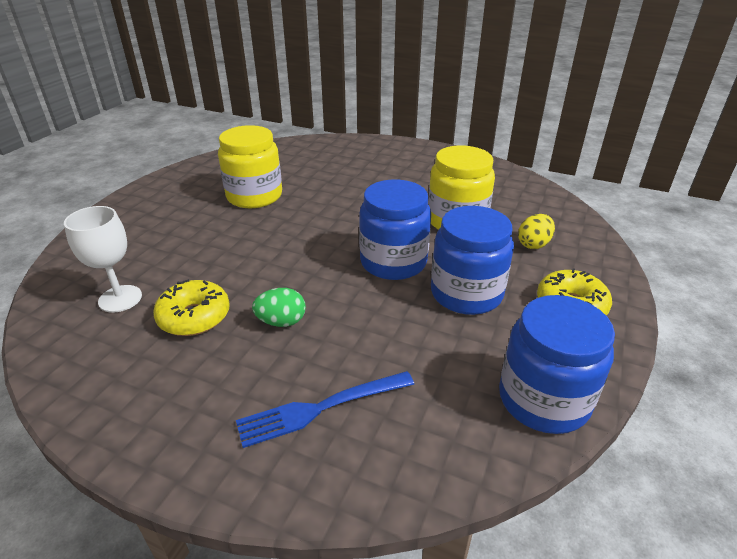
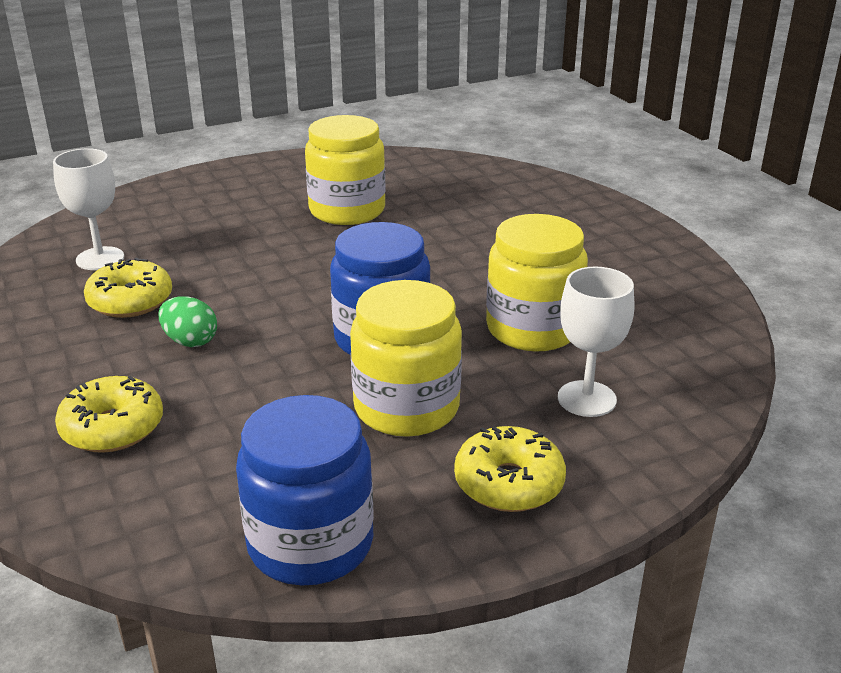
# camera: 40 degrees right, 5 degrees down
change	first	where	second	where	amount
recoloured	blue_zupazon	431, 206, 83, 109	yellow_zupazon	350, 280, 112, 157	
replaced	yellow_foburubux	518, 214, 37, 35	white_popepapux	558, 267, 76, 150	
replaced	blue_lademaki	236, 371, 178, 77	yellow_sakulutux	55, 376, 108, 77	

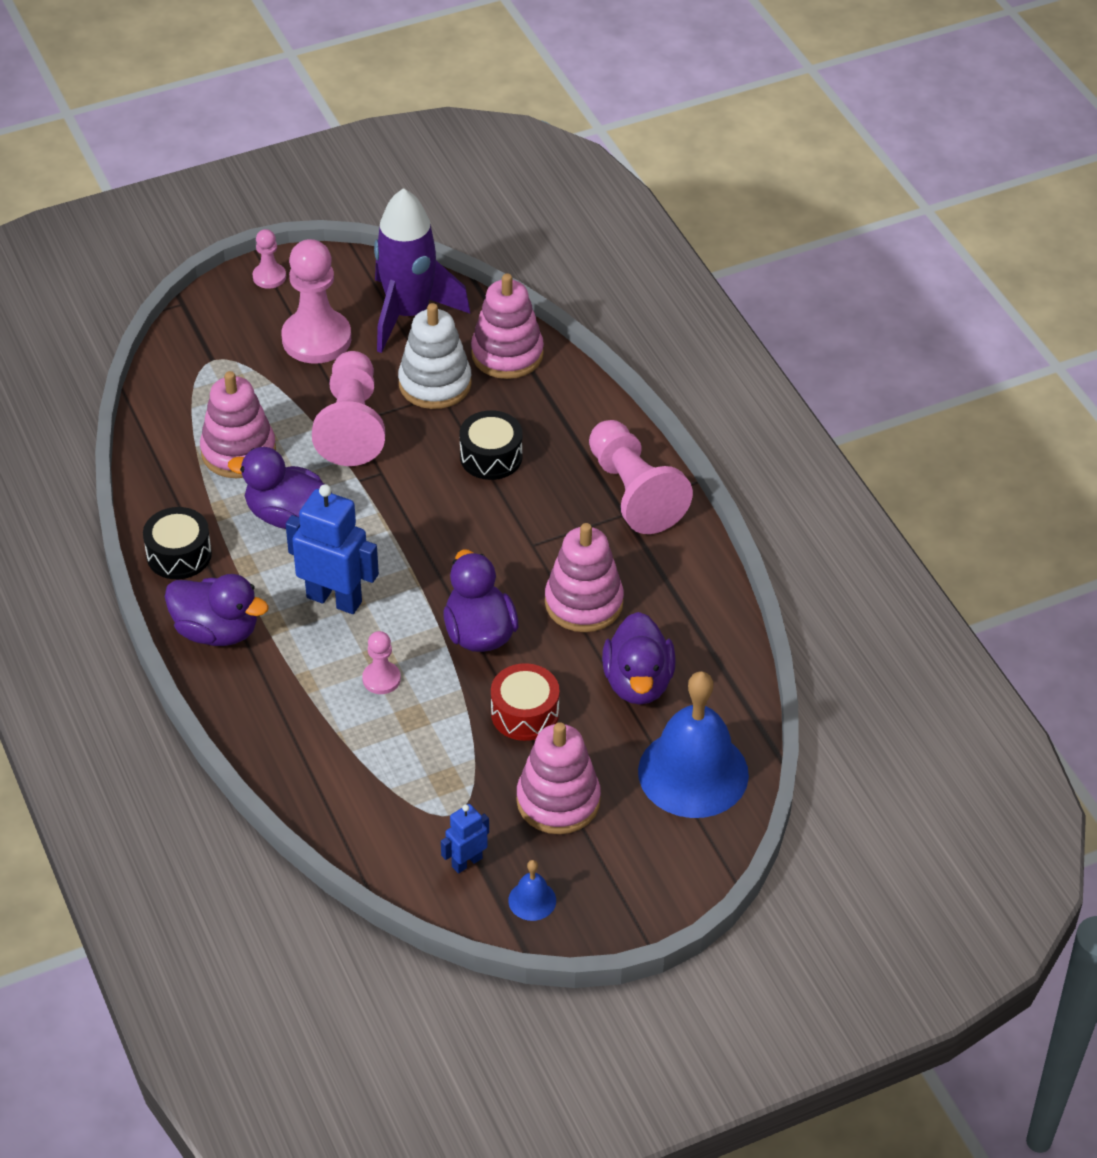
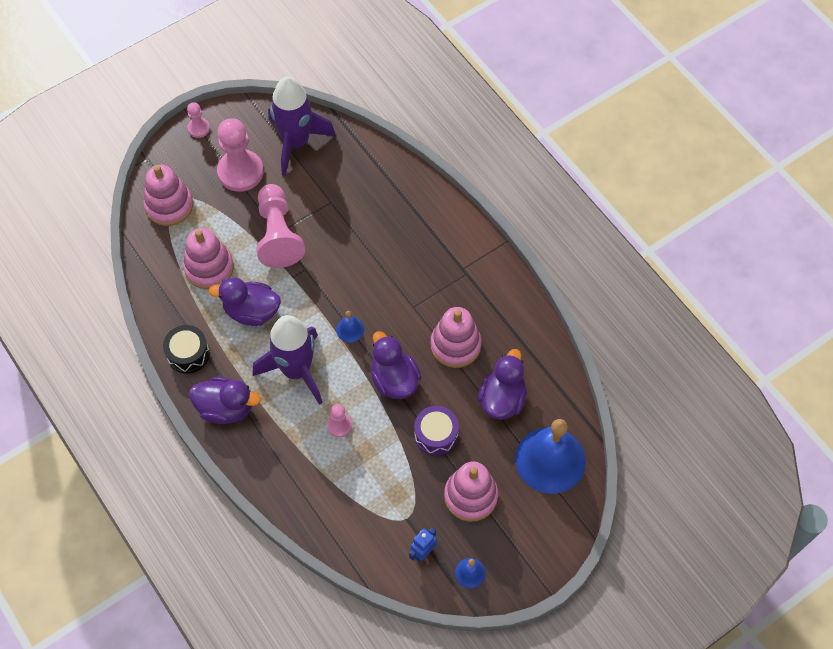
# camera: 10 degrees left, 15 degrees up
change	first	where	second	where	amount
moved	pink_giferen	471, 274, 73, 105		144, 165, 49, 61	
removed	white_giferen	398, 303, 74, 106			
removed	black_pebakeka	459, 410, 64, 70			
removed	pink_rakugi	589, 420, 104, 114			
replaced	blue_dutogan	286, 484, 93, 130	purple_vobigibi	253, 315, 70, 90	
turned	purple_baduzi	602, 612, 74, 93		478, 349, 49, 71	150 degrees counterclockwise
recoloured	red_pebakeka	491, 663, 69, 78	purple_pebakeka	414, 406, 45, 50	
added			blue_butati	336, 311, 28, 31	

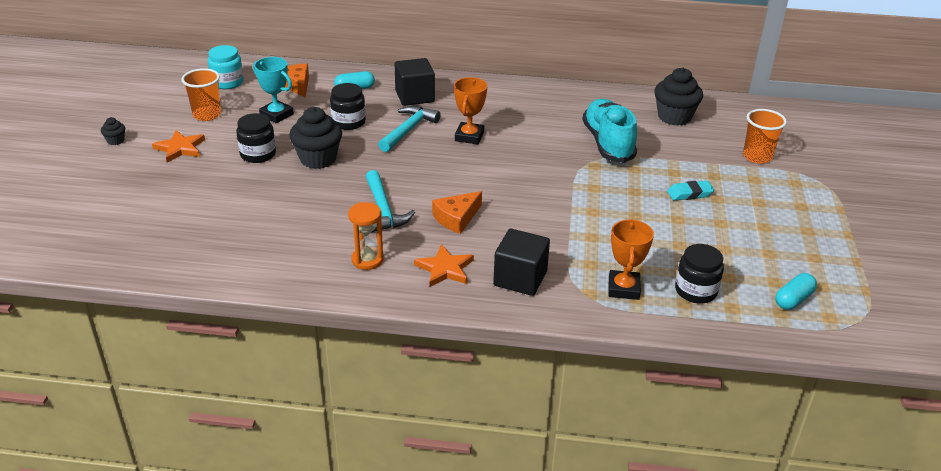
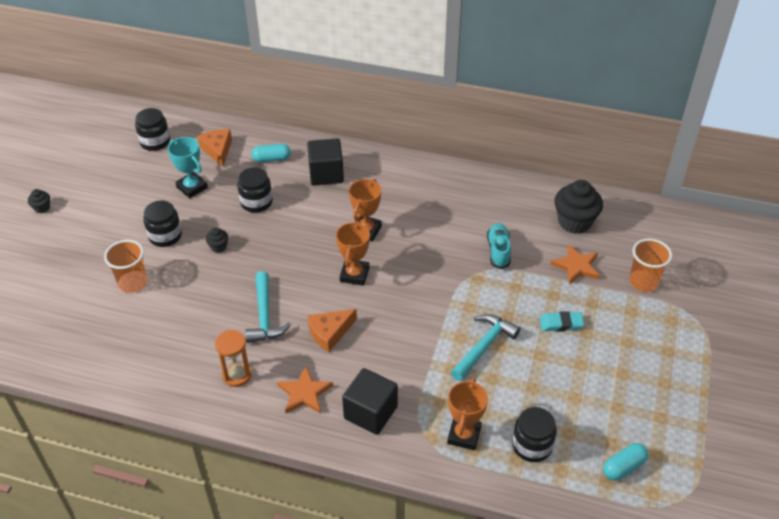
# camera: 10 degrees right, 10 degrees up
change	first	where	second	where	amount
recoloured	turquoise_zupazon	208, 45, 36, 44	black_zupazon	135, 108, 35, 43	
moved	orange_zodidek	181, 68, 40, 53		104, 240, 43, 53	
resized	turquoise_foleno	582, 99, 55, 64		487, 223, 24, 46	x0.58
moved	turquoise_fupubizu	378, 106, 63, 46		451, 314, 69, 67	
resized	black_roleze	289, 107, 53, 62		206, 228, 22, 24	x0.47
moved	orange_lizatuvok	152, 130, 53, 33		550, 244, 50, 41	
added			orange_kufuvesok	336, 221, 34, 65	

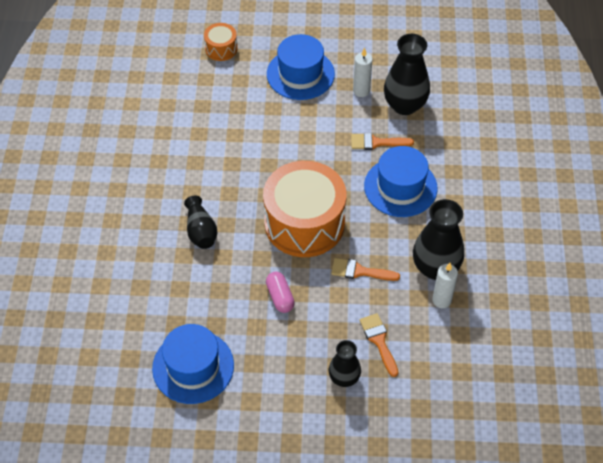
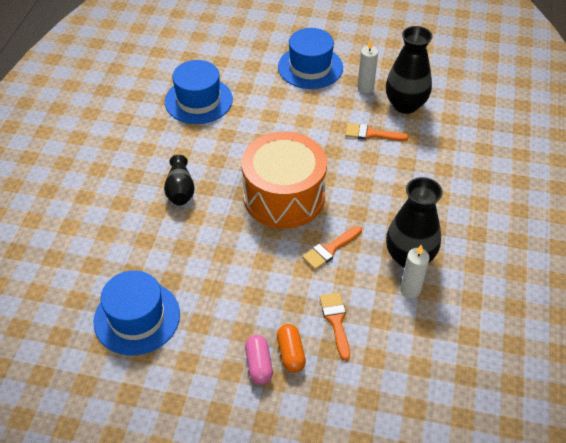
# camera: 10 degrees right, 5 degrees down
change	first	where	second	where	amount
removed	orange_pebakeka	204, 23, 34, 38			
moved	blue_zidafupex	364, 146, 74, 71		165, 60, 68, 64	
turned	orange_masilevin	331, 258, 69, 23		302, 226, 60, 44	60 degrees counterclockwise
moved	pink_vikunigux	266, 272, 29, 41		245, 335, 28, 50	
replaced	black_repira	329, 340, 32, 47	orange_vikunigux	277, 324, 29, 49	

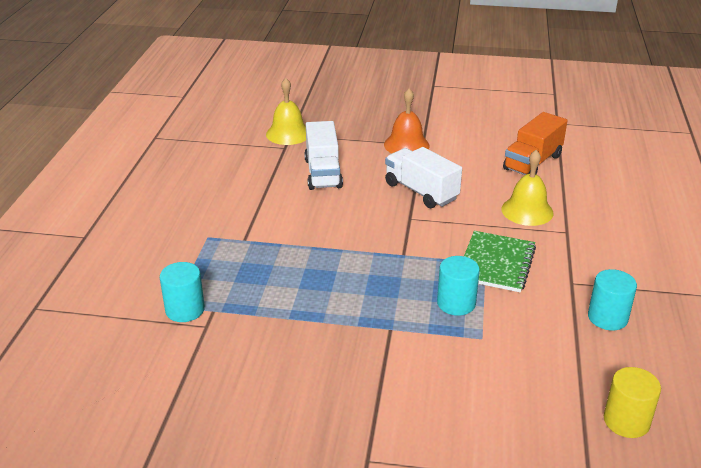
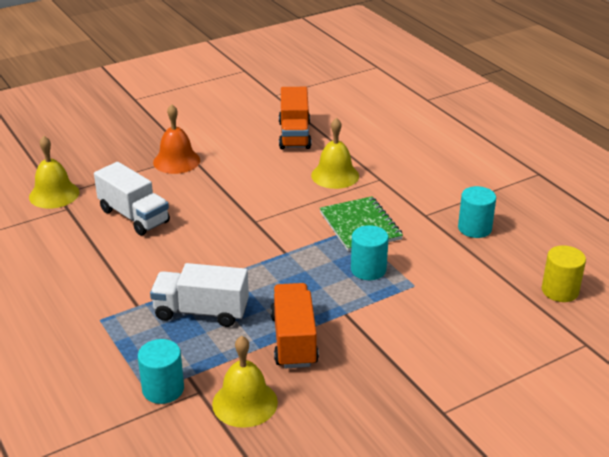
# camera: 40 degrees left, 0 degrees up
change	first	where	second	where	amount
moved	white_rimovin	385, 147, 77, 61		150, 263, 99, 64	
added			orange_rimovin	270, 283, 49, 85	
added			yellow_butati	212, 336, 66, 92	

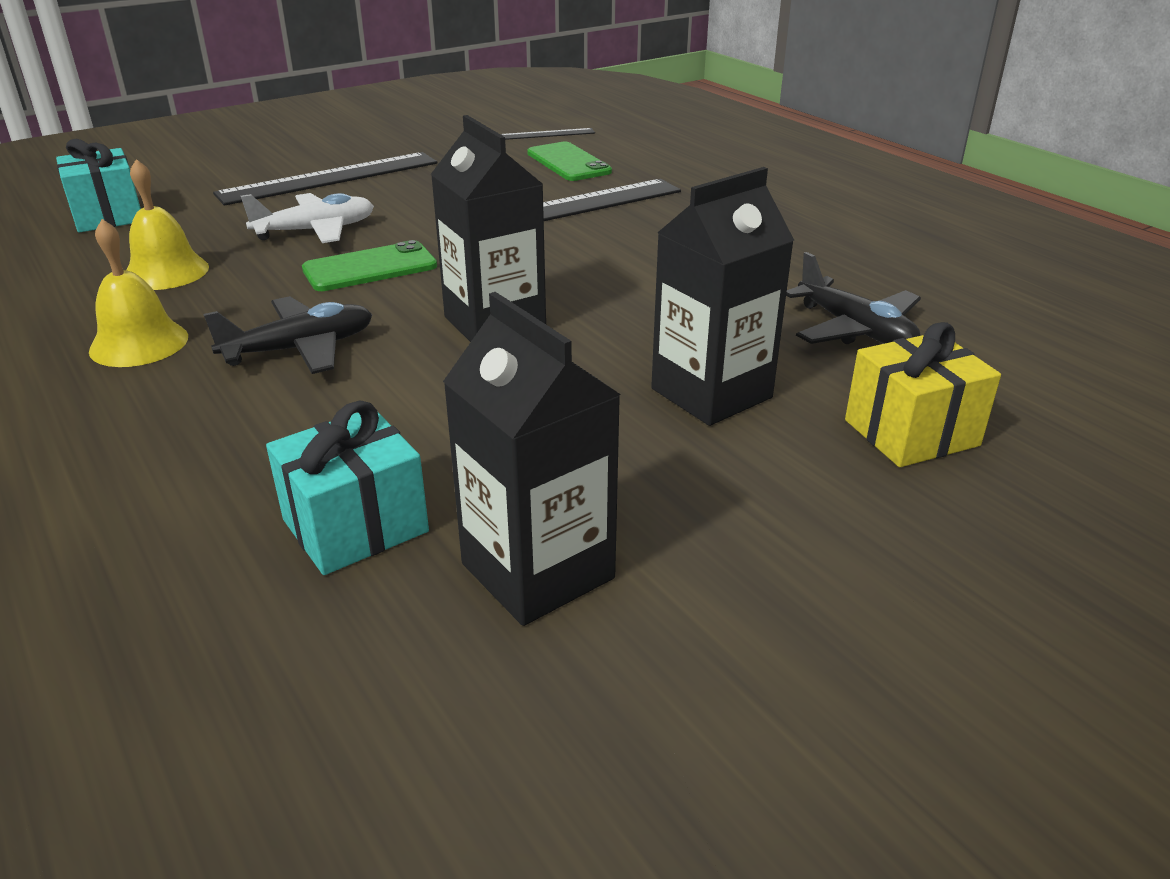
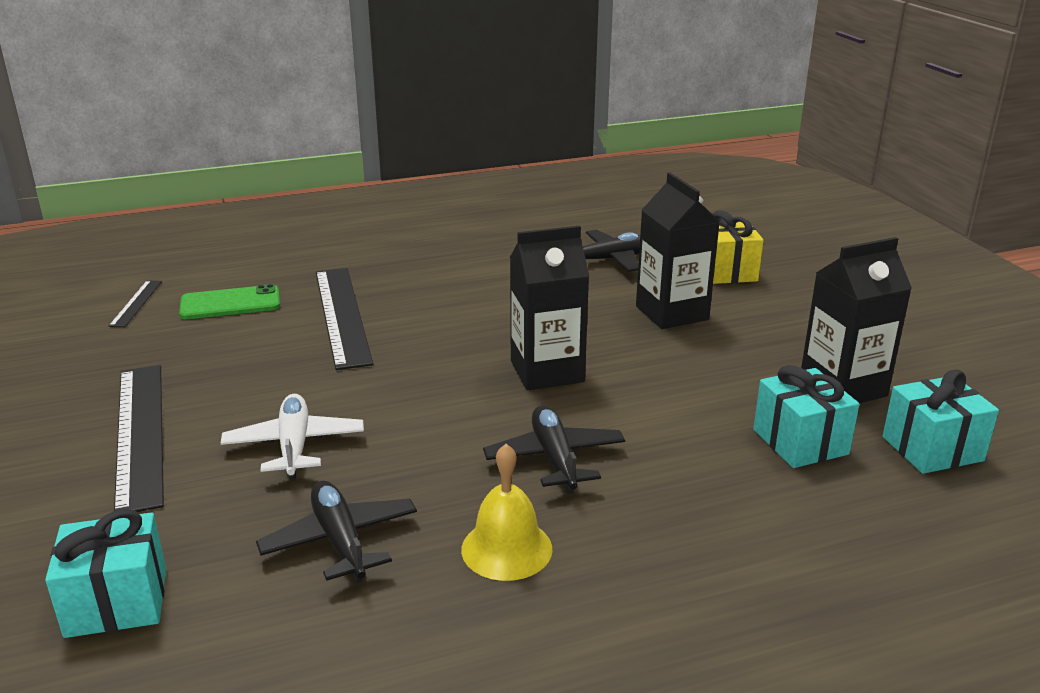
# camera: 75 degrees left, 5 degrees down
change	first	where	second	where	amount
replaced	yellow_butati	127, 159, 82, 131	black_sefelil	256, 481, 161, 102	
removed	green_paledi	302, 240, 135, 51			
added			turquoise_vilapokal	882, 370, 117, 104	

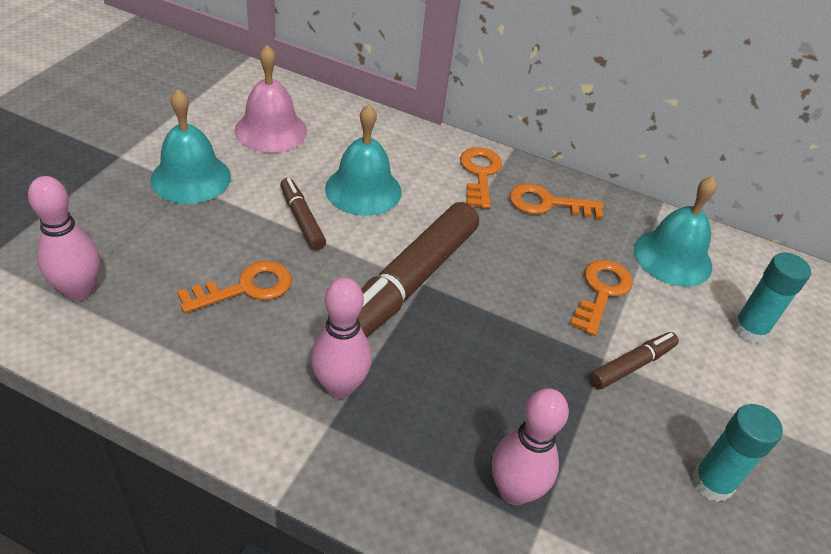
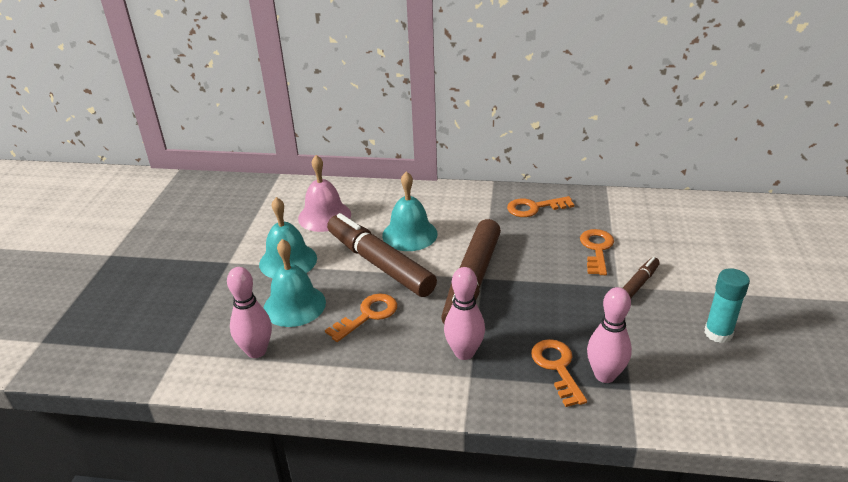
# camera: 10 degrees left, 10 degrees down
change	first	where	second	where	amount
moved	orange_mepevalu	460, 147, 42, 62		531, 339, 56, 68	
moved	turquoise_butati	634, 176, 83, 111		264, 239, 62, 88	
resized	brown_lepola	280, 178, 46, 72		327, 213, 110, 84	x2.08
removed	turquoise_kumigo	733, 252, 78, 91			

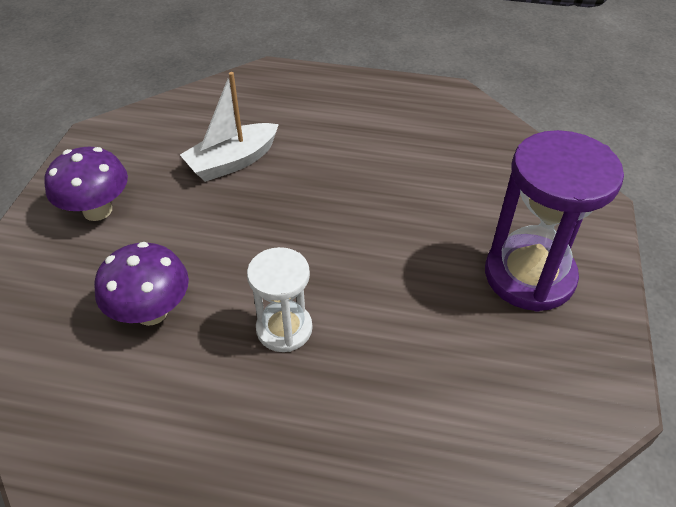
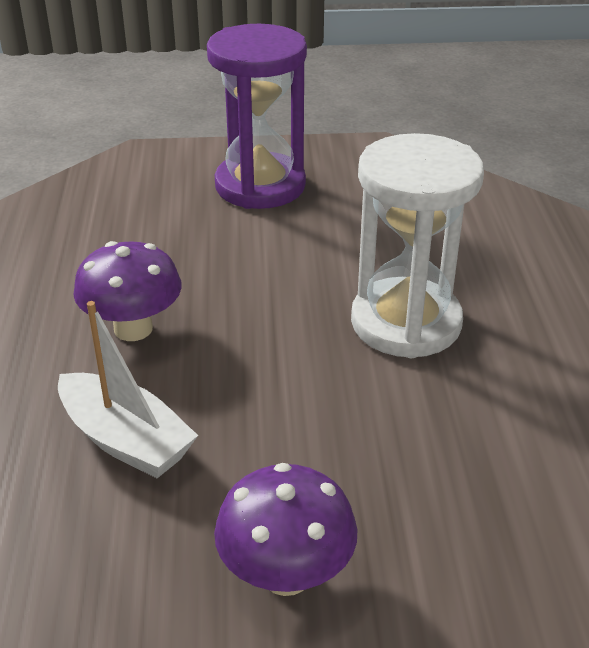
# camera: 105 degrees left, 10 degrees down
change	first	where	second	where	amount
moved	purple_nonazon	94, 242, 95, 84		73, 241, 109, 100	
resized	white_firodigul	247, 247, 66, 105		351, 133, 133, 225	x1.71

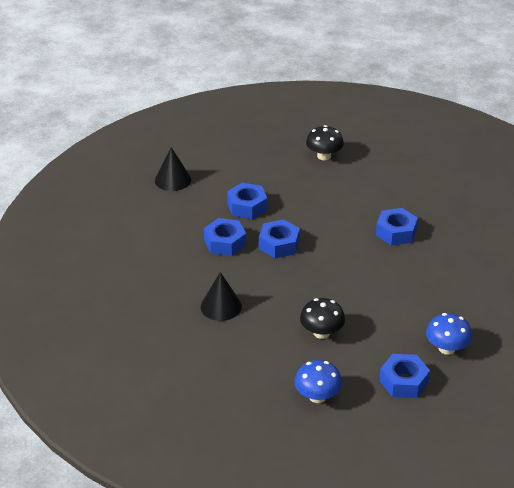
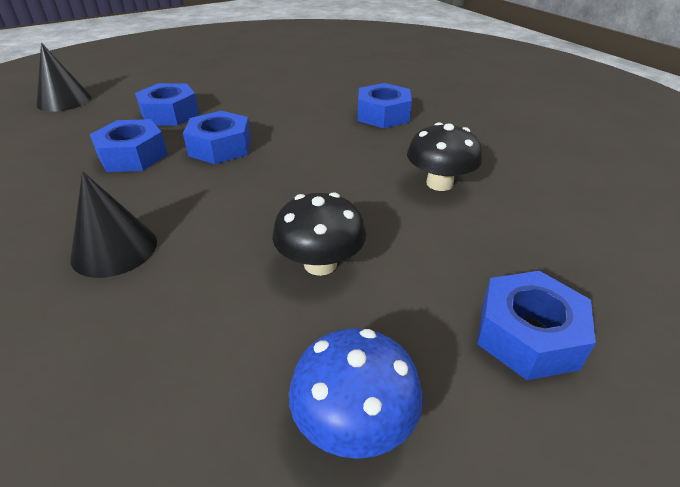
# camera: 15 degrees left, 0 degrees up
change	first	where	second	where	amount
moved	black_nonazon	306, 125, 38, 35		407, 122, 75, 69	
removed	blue_nonazon	426, 313, 46, 42			

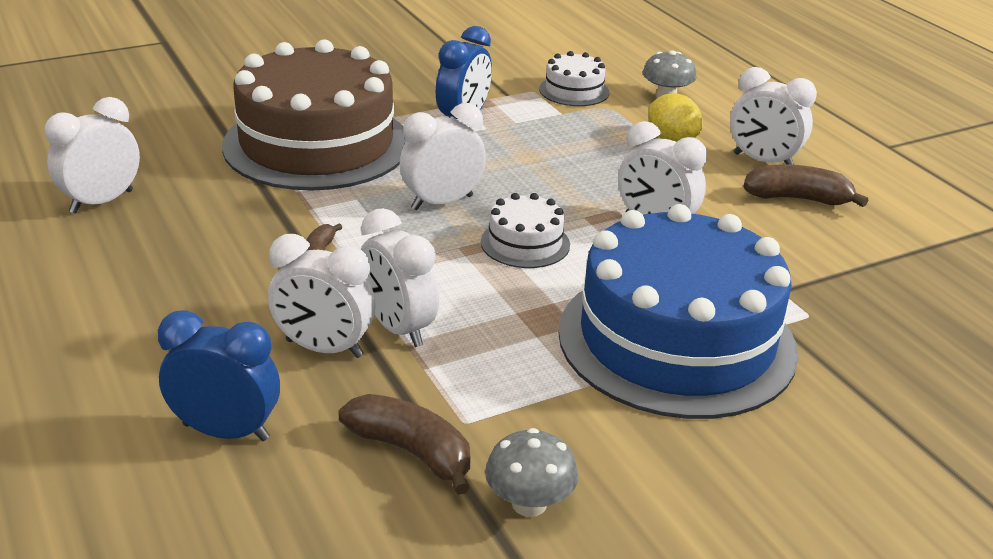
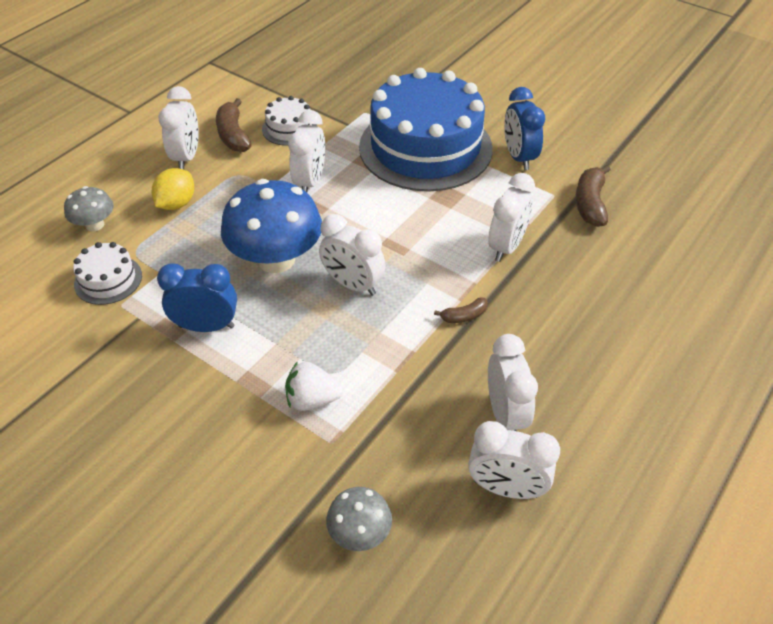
# camera: 115 degrees left, 15 degrees up
change	first	where	second	where	amount
replaced	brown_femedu	222, 39, 184, 152	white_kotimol	285, 361, 58, 50	
moved	white_femedu	481, 193, 89, 75		262, 96, 55, 50	
moved	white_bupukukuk	268, 234, 107, 124		488, 334, 50, 97	
moved	blue_bupukukuk	158, 310, 122, 131		504, 87, 41, 83	
moved	grey_nonazon	485, 428, 93, 89		326, 487, 66, 64	
added			blue_nonazon	221, 179, 101, 94	

